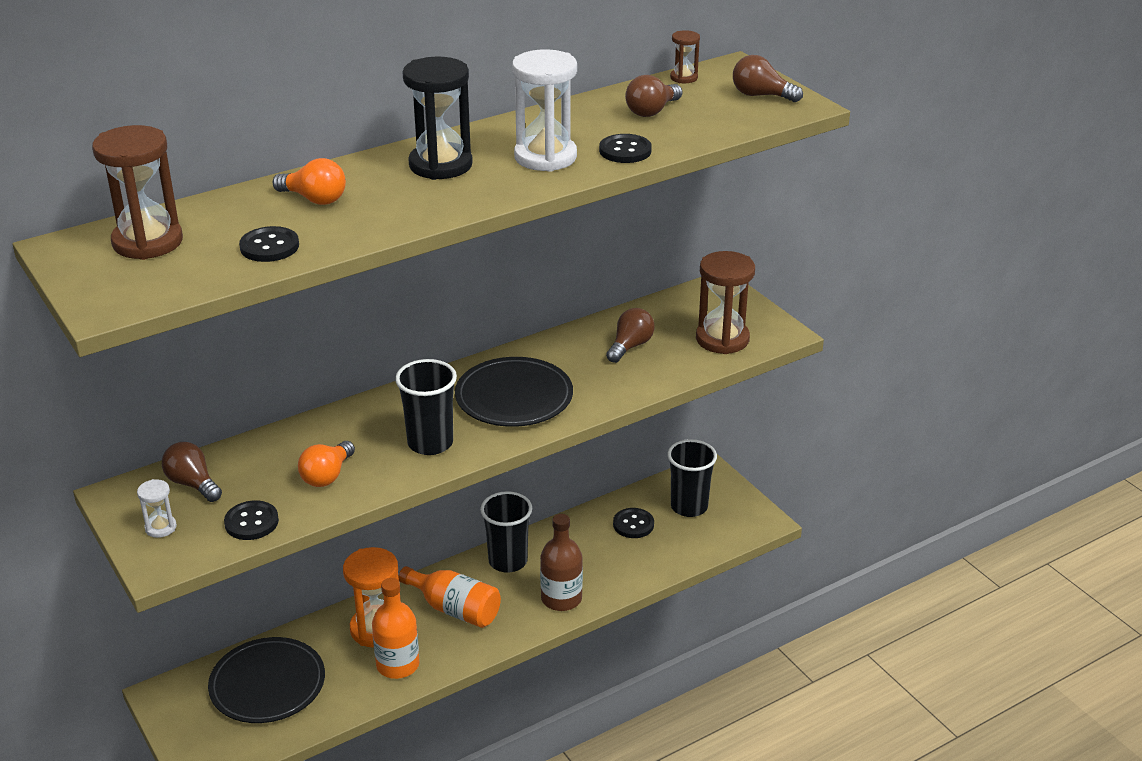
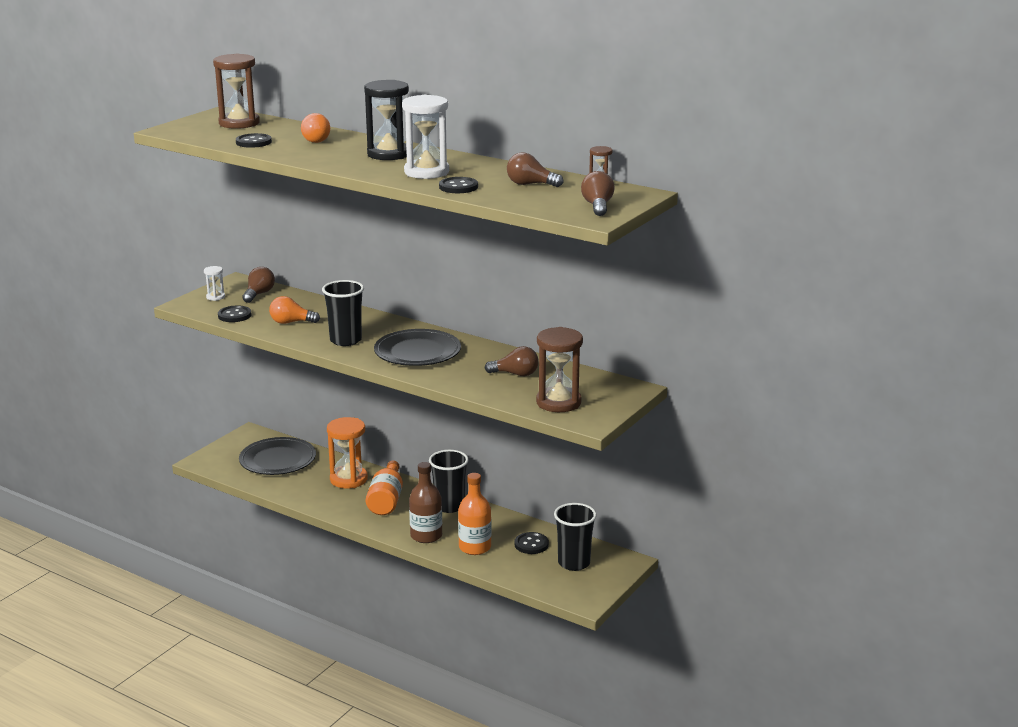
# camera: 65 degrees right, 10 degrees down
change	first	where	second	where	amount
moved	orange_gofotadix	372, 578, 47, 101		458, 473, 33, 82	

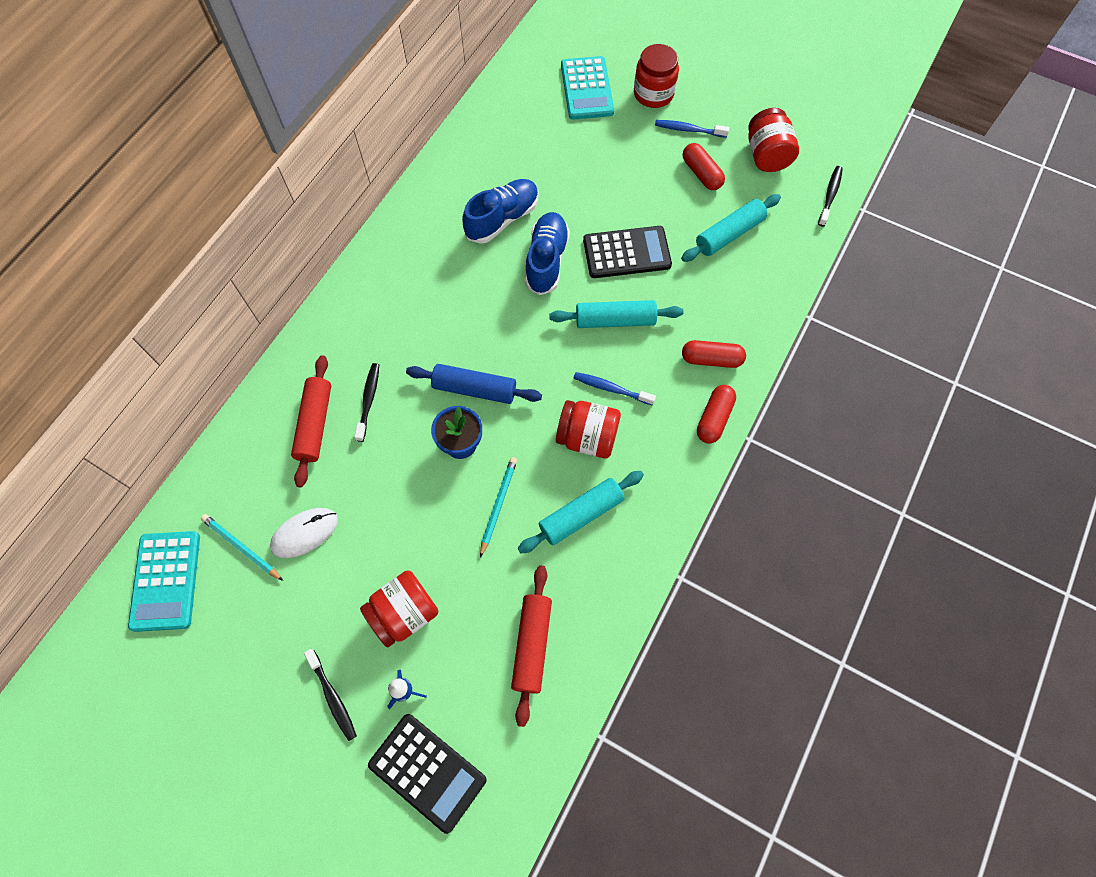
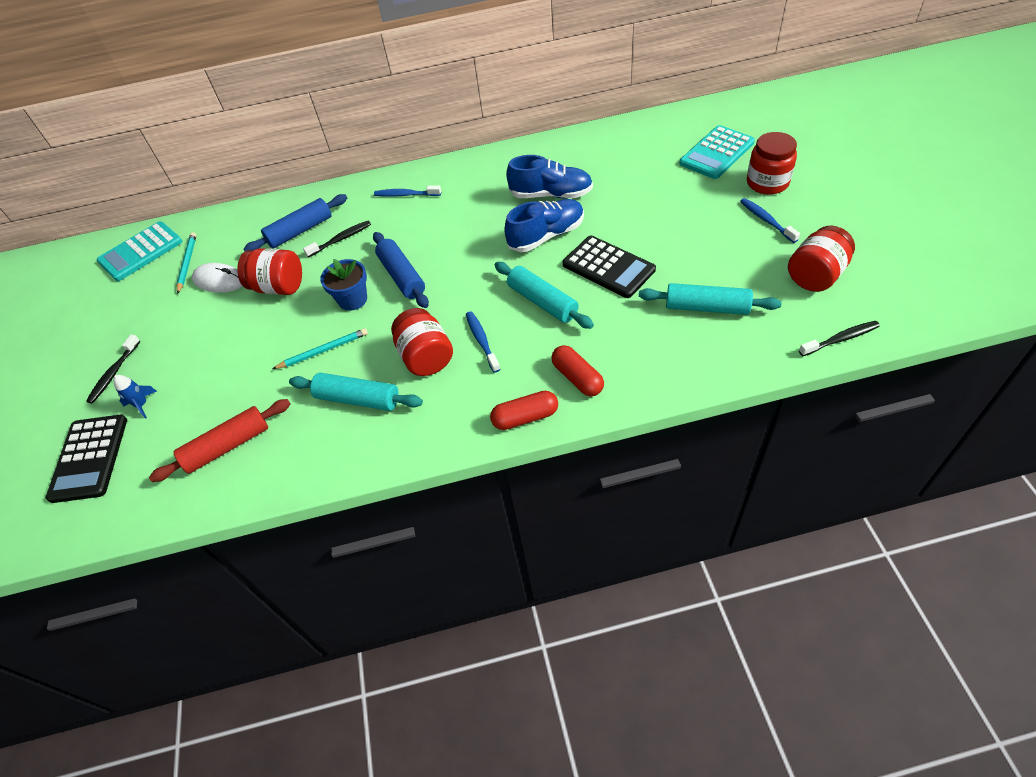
# camera: 55 degrees right, 15 degrees down
change	first	where	second	where	amount
removed	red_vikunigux	683, 143, 42, 47			
recoloured	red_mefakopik	291, 355, 40, 132	blue_mefakopik	243, 194, 104, 57	
moved	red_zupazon	360, 570, 78, 78		237, 248, 65, 47	
added			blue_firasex	374, 185, 67, 12	

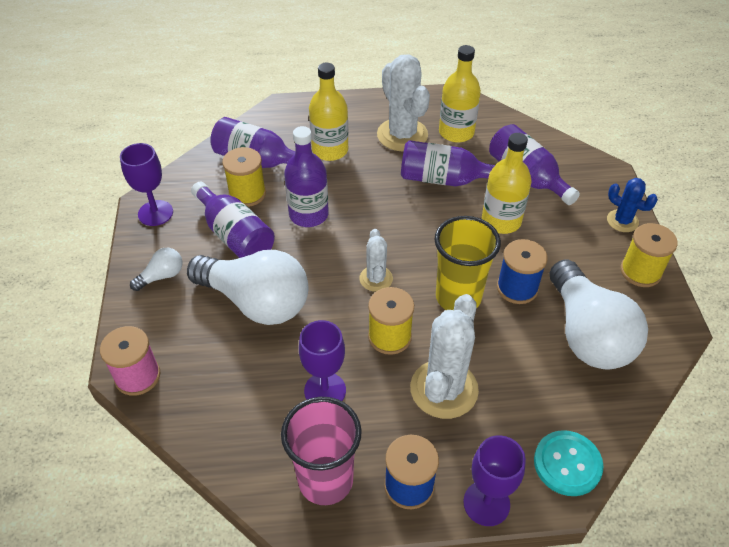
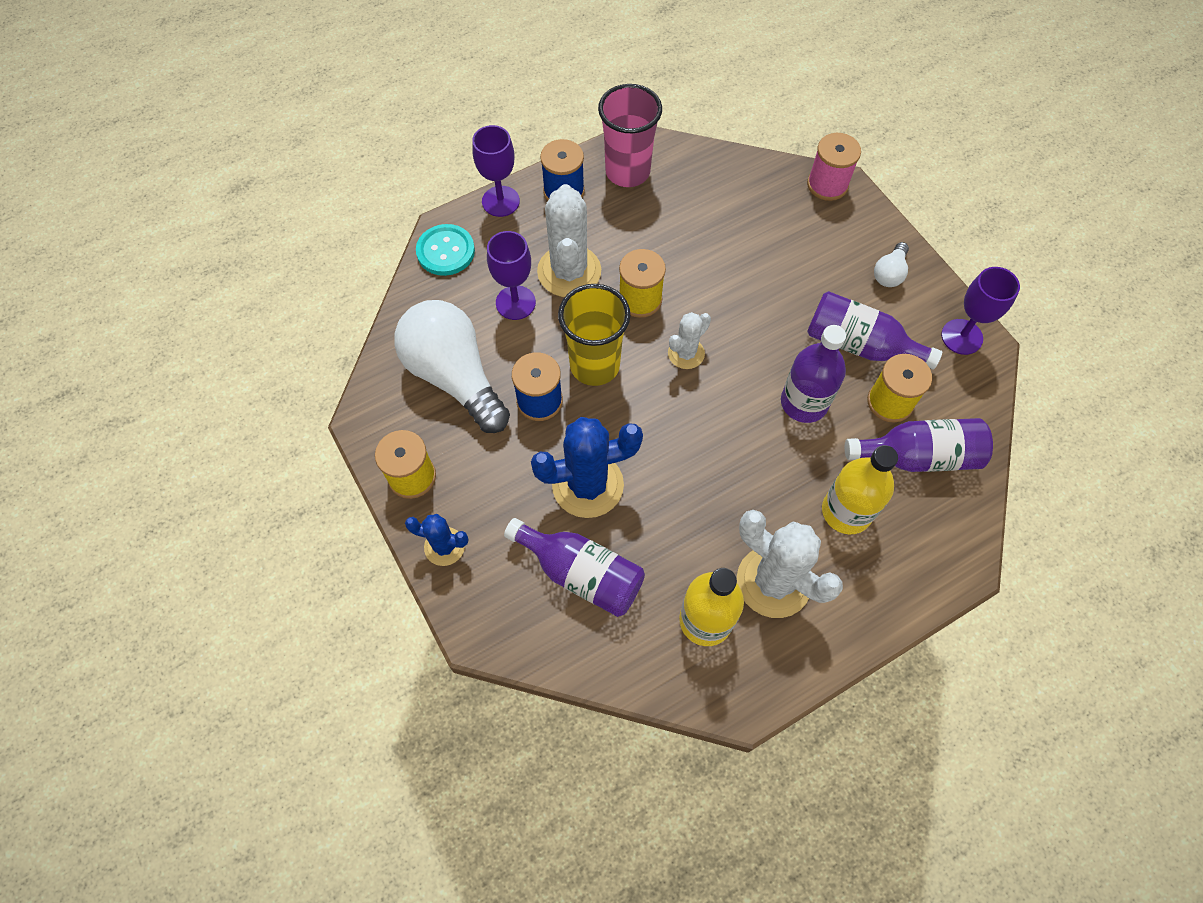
# camera: 155 degrees right, 15 degrees up
change	first	where	second	where	amount
replaced	yellow_gofotadix	482, 133, 49, 101	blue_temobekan	531, 417, 112, 101	
removed	purple_gofotadix	401, 140, 94, 46			
turned	white_temobekan	359, 229, 34, 63		668, 312, 43, 57	75 degrees clockwise
removed	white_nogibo	187, 250, 121, 75			
moved	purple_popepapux	299, 320, 47, 81		487, 231, 49, 89	

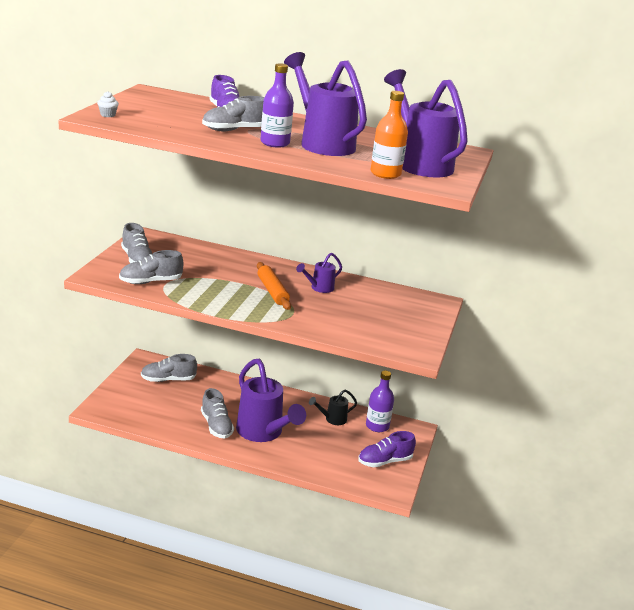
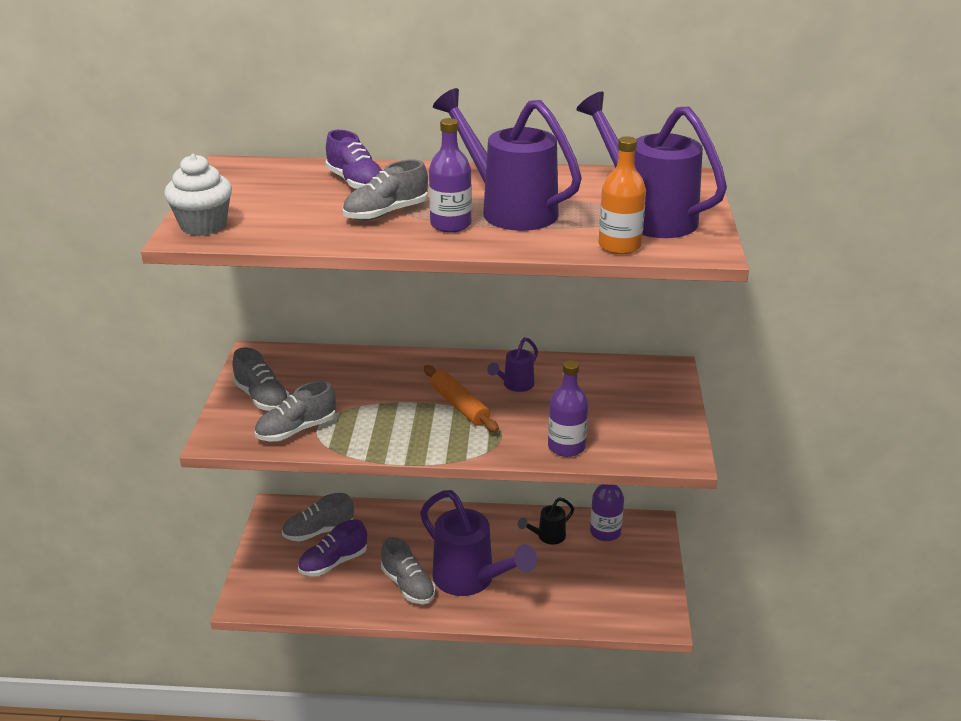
# camera: 10 degrees left, 5 degrees up
change	first	where	second	where	amount
resized	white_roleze	97, 91, 22, 26		164, 154, 68, 82	x2.20
moved	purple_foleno	358, 431, 58, 36		298, 520, 69, 56	
added			purple_gofotadix	548, 360, 40, 97	

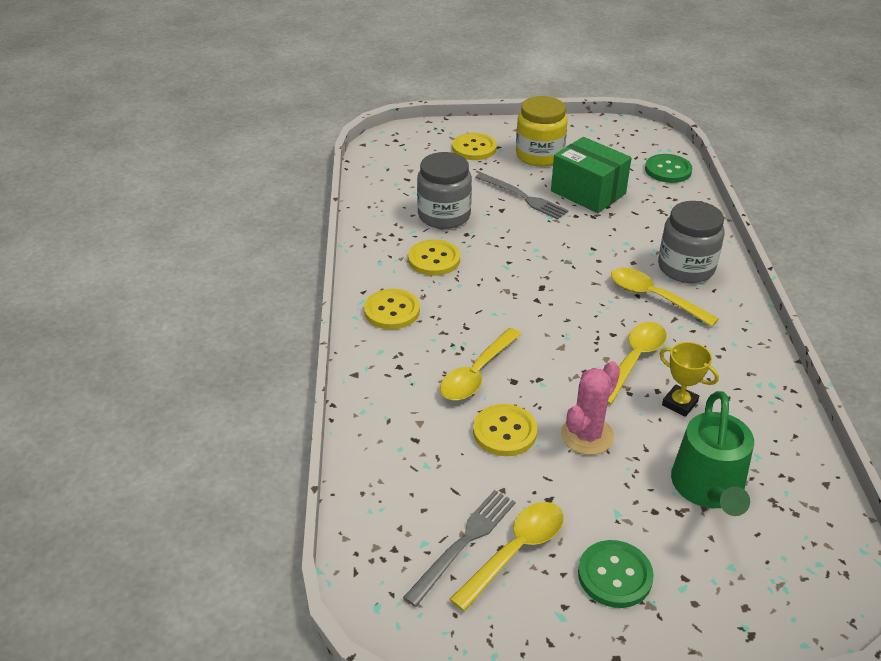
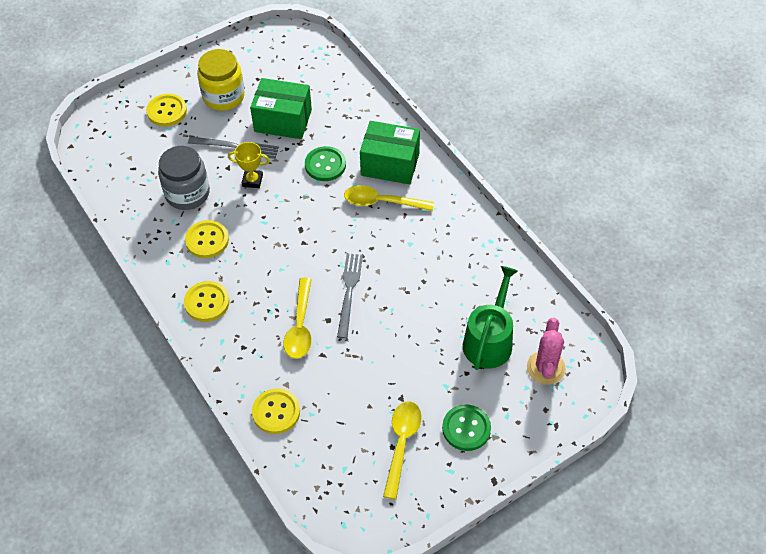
# camera: 30 degrees left, 15 degrees up
change	first	where	second	where	amount
moved	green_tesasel	645, 154, 48, 29		305, 146, 41, 35	
replaced	grey_zupazon	658, 201, 66, 82	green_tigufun	360, 121, 60, 63	
removed	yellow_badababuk	608, 322, 59, 83			
moved	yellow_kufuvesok	659, 342, 60, 75		228, 142, 42, 46	
moved	pink_temobekan	561, 361, 59, 94		527, 318, 39, 67	
turned	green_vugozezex	671, 391, 83, 125		463, 266, 55, 104	135 degrees counterclockwise
moved	yellow_tesasel	473, 404, 64, 52		252, 388, 48, 46	
moved	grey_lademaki	403, 490, 113, 117		337, 253, 26, 86	

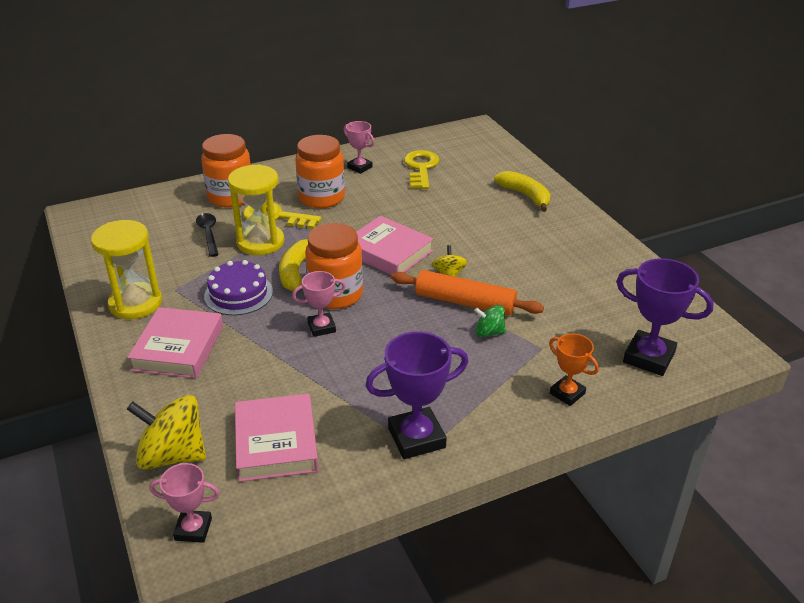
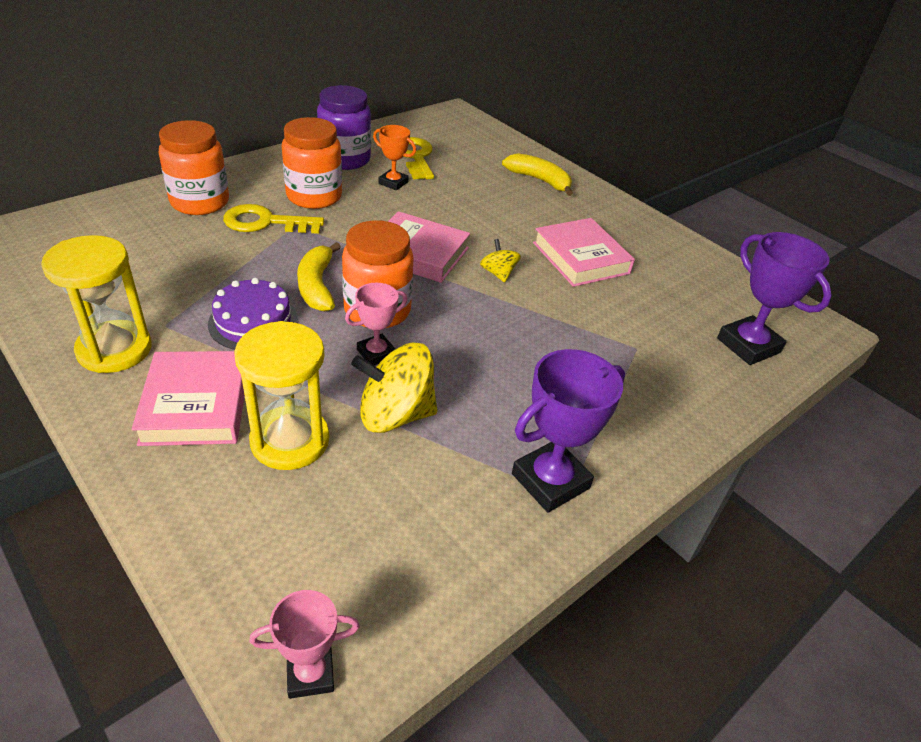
# camera: 20 degrees left, 5 degrees up
change	first	where	second	where	amount
replaced	pink_kufuvesok	344, 121, 31, 53	purple_zupazon	317, 85, 54, 85	
moved	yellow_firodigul	228, 164, 56, 91		234, 321, 95, 149	
removed	black_badababuk	196, 213, 23, 44			
turned	purple_kufuvesok	616, 258, 98, 118		717, 232, 115, 133	45 degrees clockwise
removed	orange_mefakopik	391, 270, 153, 45			
removed	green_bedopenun	474, 305, 32, 32			
moved	orange_kufuvesok	549, 334, 50, 72		373, 125, 43, 65	
moved	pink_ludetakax	235, 394, 84, 88		533, 218, 102, 69	
moved	yellow_bedopenun	127, 395, 79, 75		351, 343, 86, 90	

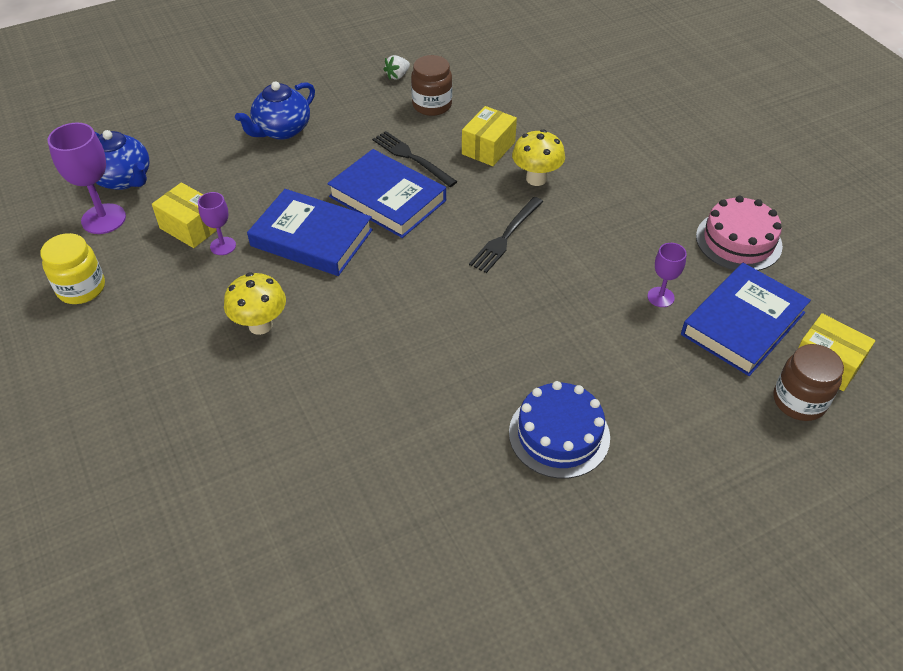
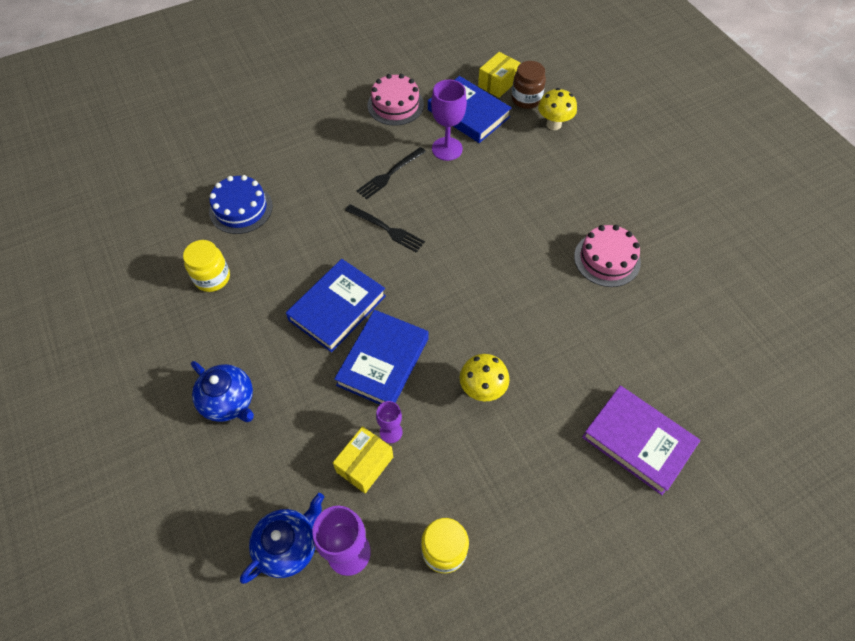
# camera: 90 degrees left, 10 degrees up
change	first	where	second	where	amount
removed	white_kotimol	383, 55, 27, 25			
recoloured	brown_zupazon	411, 55, 41, 61	yellow_zupazon	183, 240, 47, 52	
removed	yellow_tigufun	462, 106, 55, 60			
moved	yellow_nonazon	512, 130, 53, 56		538, 88, 39, 42	
moved	black_lademaki	372, 131, 86, 56		357, 147, 69, 53	
resized	purple_popepapux	647, 243, 40, 64		431, 80, 36, 81	x1.74
moved	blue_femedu	509, 381, 101, 98		209, 175, 64, 59	
added			pink_femedu	574, 225, 67, 62	
added			purple_ludetakax	582, 385, 118, 110	

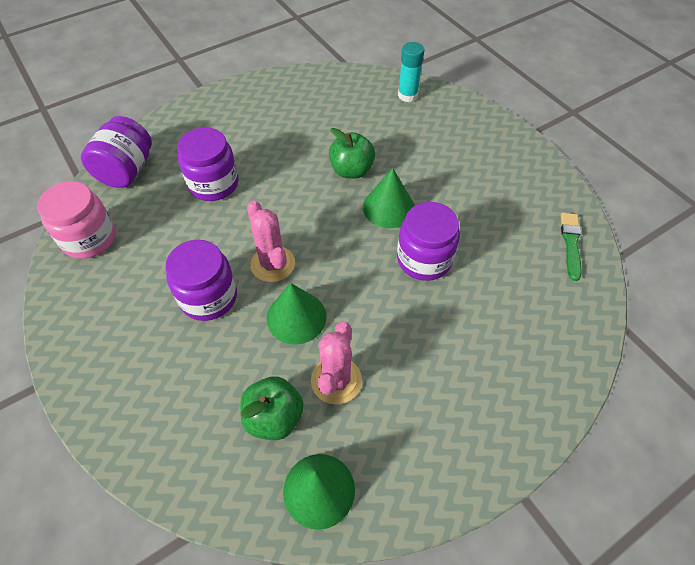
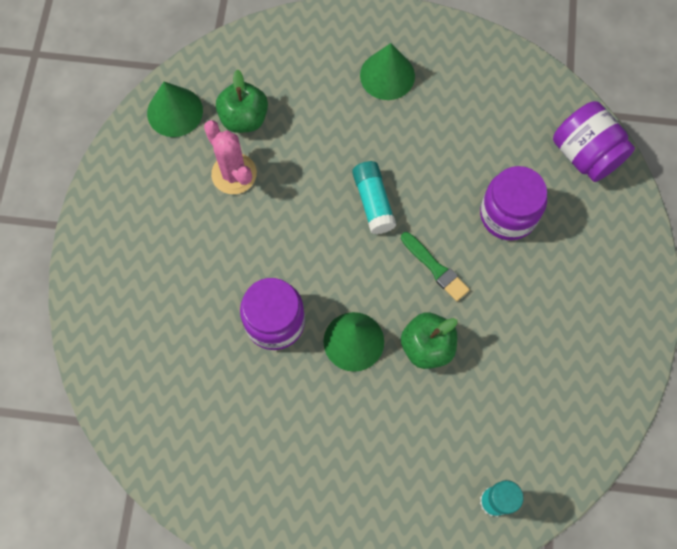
# camera: 130 degrees right, 15 degrees up
change	first	where	second	where	amount
removed	pink_zupazon	37, 181, 79, 78			
replaced	pink_temobekan	247, 200, 48, 82	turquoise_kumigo	352, 161, 44, 73	
moved	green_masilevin	561, 213, 20, 68		401, 232, 69, 69	
removed	purple_zupazon	165, 240, 72, 81			
moved	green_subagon	267, 283, 60, 62		360, 43, 55, 57	

